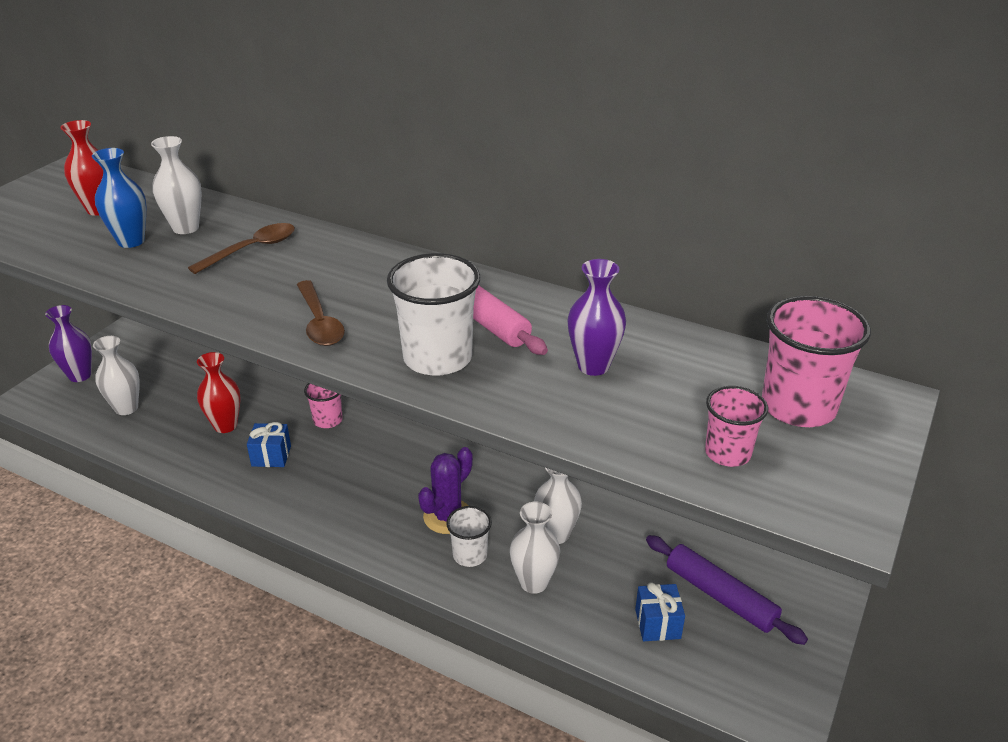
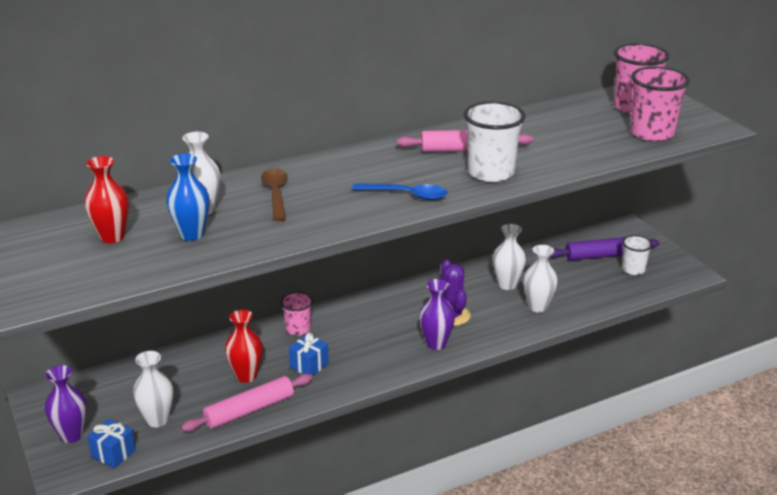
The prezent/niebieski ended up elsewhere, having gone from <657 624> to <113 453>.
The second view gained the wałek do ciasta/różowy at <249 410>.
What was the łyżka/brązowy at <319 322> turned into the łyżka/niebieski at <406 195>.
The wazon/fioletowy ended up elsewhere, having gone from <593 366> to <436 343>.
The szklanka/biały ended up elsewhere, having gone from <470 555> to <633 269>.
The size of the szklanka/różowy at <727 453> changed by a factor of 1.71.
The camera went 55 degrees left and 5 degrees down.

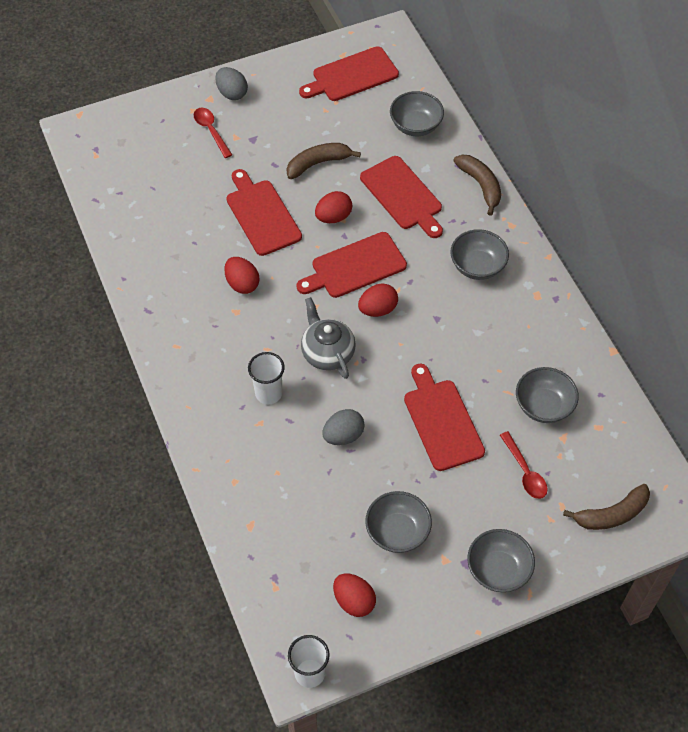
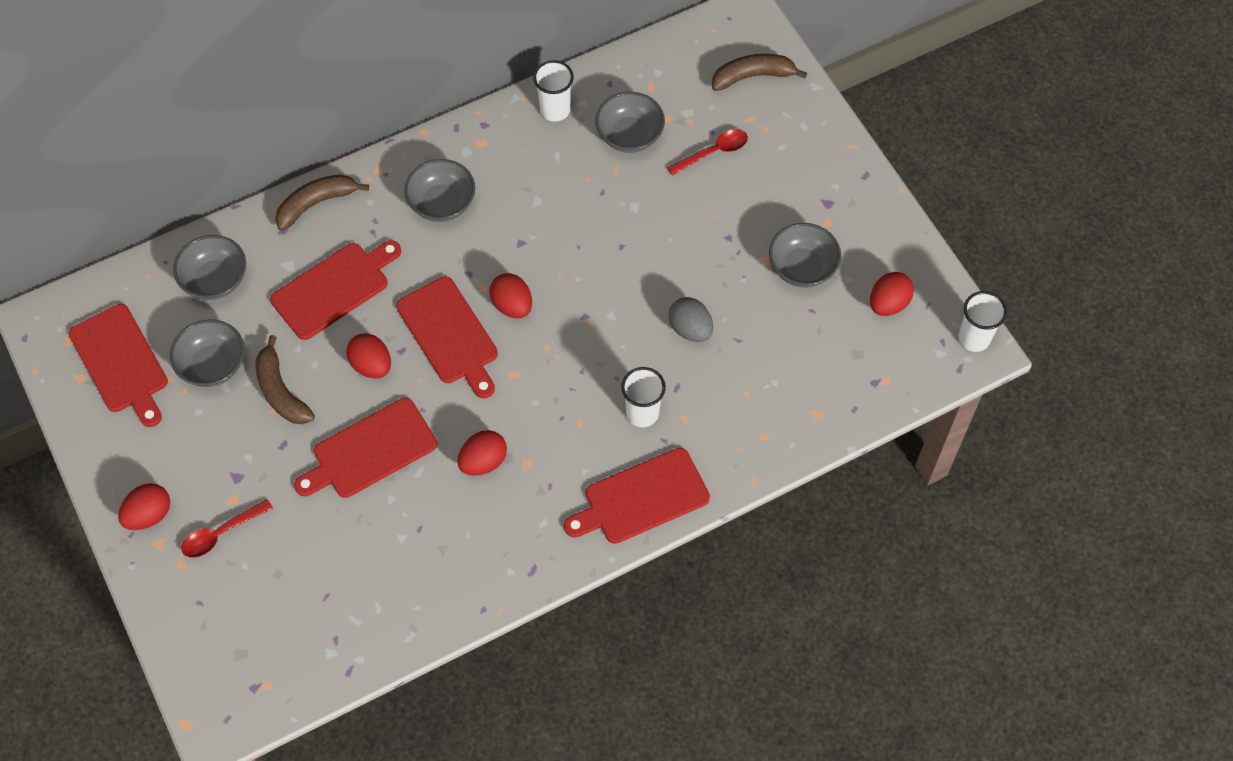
What was the jajko/szary at <232 93> turned into the jajko/czerwony at <149 515>.
The miska/szary ended up elsewhere, having gone from <498 570> to <213 365>.
The second view gained the szklanka/biały at <555 110>.
The deska do krojenia/czerwony ended up elsewhere, having gone from <442 421> to <641 498>.
The banan/brązowy at <611 514> ended up facing another way, 75 degrees counterclockwise from before.
The second view lost the imbryk/szary at <327 352>.
The camera went 95 degrees left and 5 degrees up.

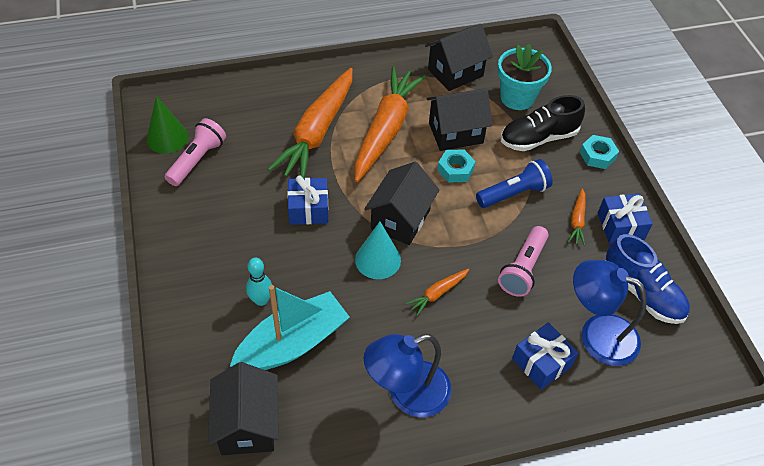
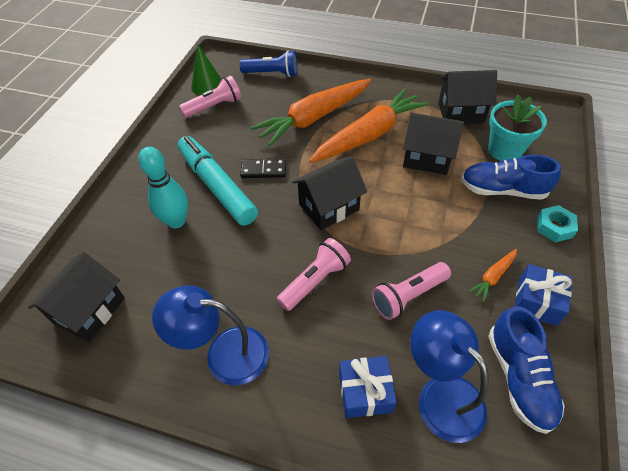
The size of the kręgiel/turkusowy at <261 300> changed by a factor of 1.57.
The second view gained the flamaster/turkusowy at <217 186>.
The latarka/niebieski ended up elsewhere, having gone from <513 193> to <272 73>.
Where the prezent/niebieski stood at <308 209>, the kostka domina/czarny came to stand at <263 170>.
Where the marchewka/pomarańczowy stood at <437 293>, the latarka/różowy came to stand at <315 281>.
What was the but/czarny at <538 138> turned into the but/niebieski at <502 190>.
The second view lost the łódka/turkusowy at <292 343>.
The second view lost the stożek/turkusowy at <378 260>.
The second view lost the nakrętka/turkusowy at <455 169>.
The camera went 35 degrees right and 0 degrees up.

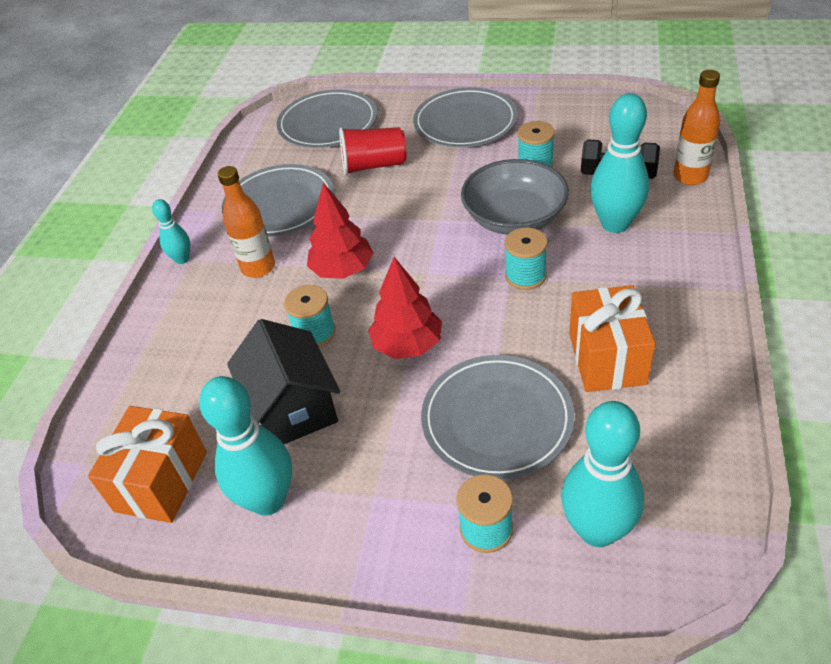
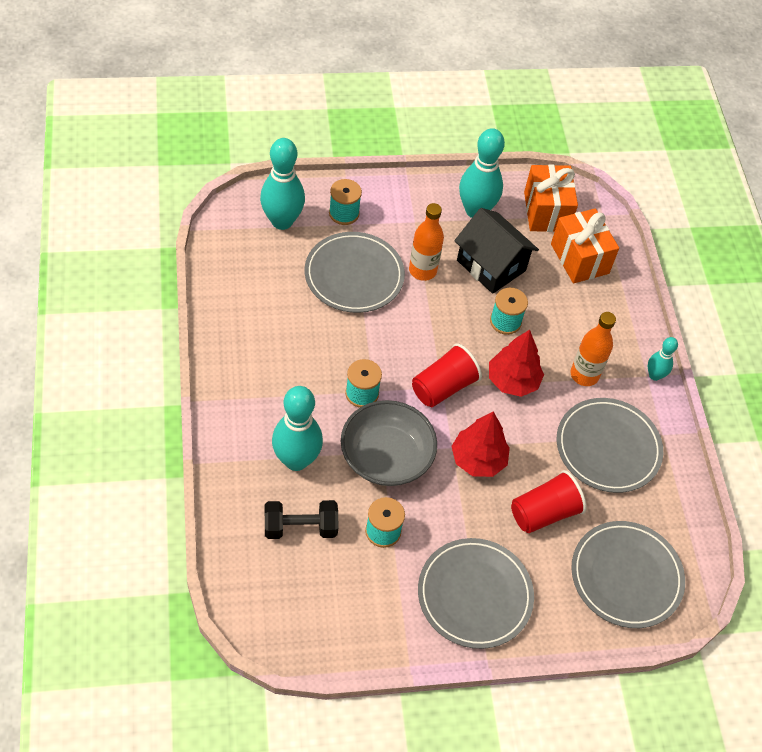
The butelka/pomarańczowy ended up elsewhere, having gone from <690 176> to <422 270>.
The second view gained the szklanka/czerwony at <443 387>.
The drzewko/czerwony ended up elsewhere, having gone from <407 345> to <478 460>.
The prezent/pomarańczowy ended up elsewhere, having gone from <606 358> to <579 258>.
The camera went 150 degrees right and 10 degrees up.

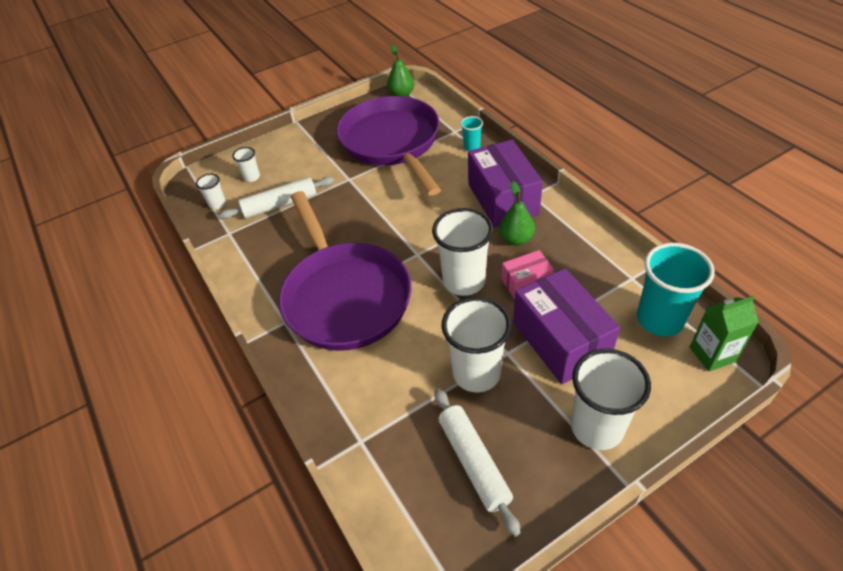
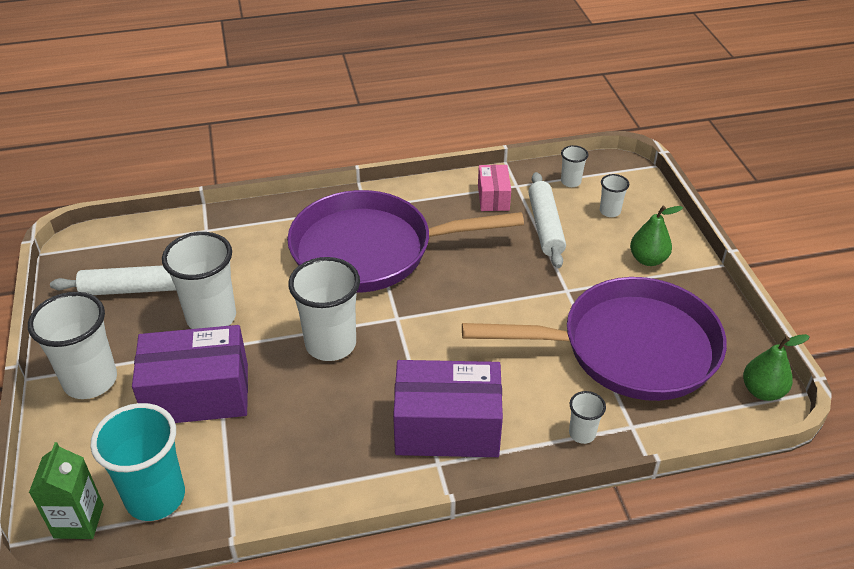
The pudełko/różowy ended up elsewhere, having gone from <526 282> to <493 197>.
What was the szklanka/turkusowy at <472 147> turned into the szklanka/biały at <582 434>.
The gruszka/zielony ended up elsewhere, having gone from <516 239> to <648 259>.
The camera went 105 degrees right and 5 degrees down.

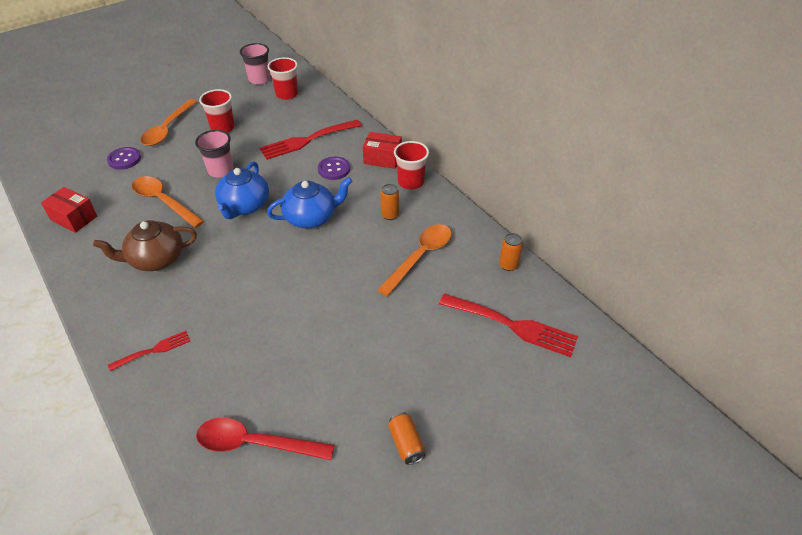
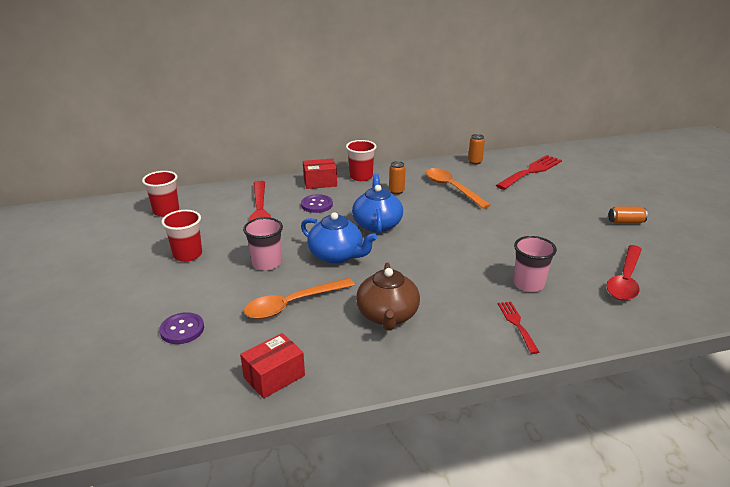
The pudełko/czerwony at <382 158> ended up facing another way, 45 degrees clockwise from before.
The szklanka/różowy ended up elsewhere, having gone from <259 79> to <528 284>.
The second view lost the łyżka/pomarańczowy at <168 129>.
The camera went 70 degrees left and 15 degrees down.

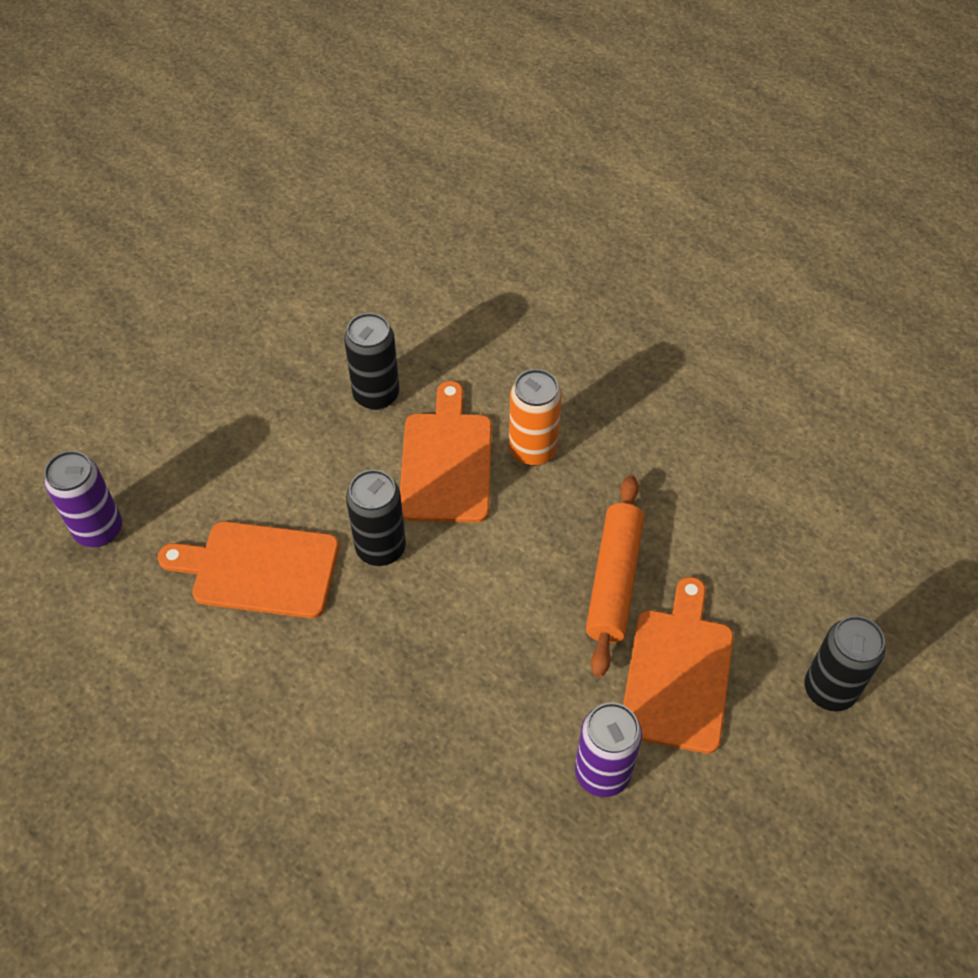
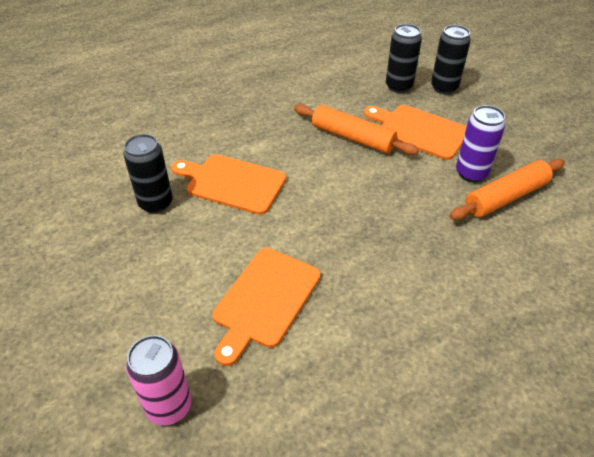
What was the puszka/fioletowy at <99 530> turned into the puszka/różowy at <169 406>.
The puszka/czarny ended up elsewhere, having gone from <380 548> to <399 86>.
The second view gained the wałek do ciasta/pomarańczowy at <506 197>.
The second view lost the puszka/pomarańczowy at <532 450>.
The camera went 70 degrees left and 10 degrees down.

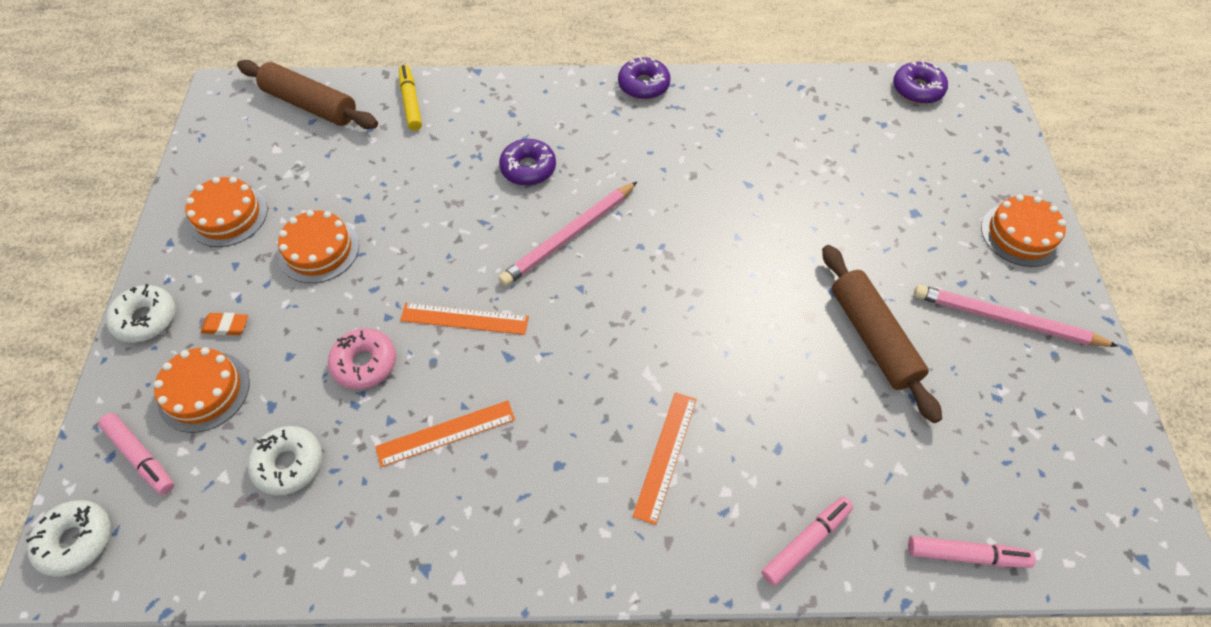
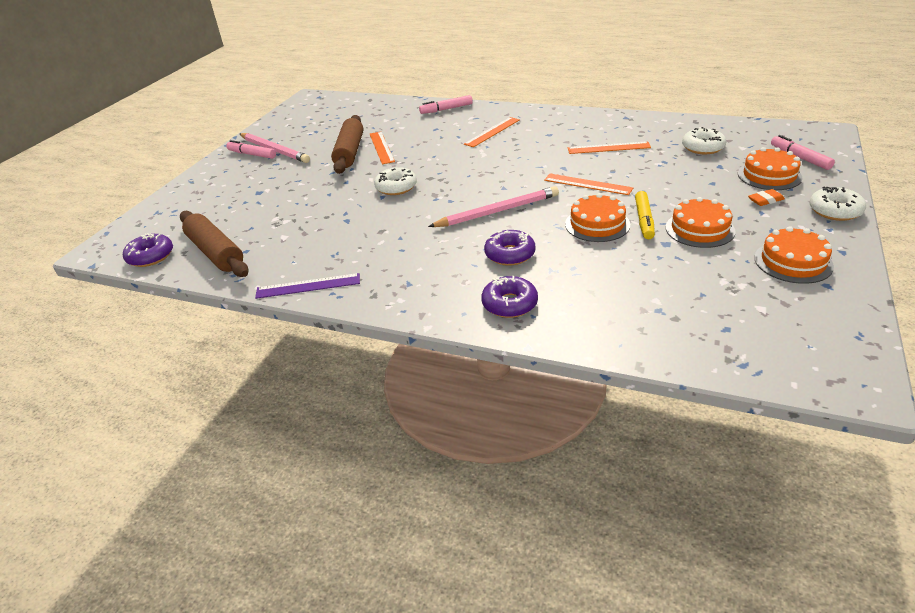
The wałek do ciasta/brązowy ended up elsewhere, having gone from <310 105> to <215 253>.
The flamaster/różowy ended up elsewhere, having gone from <966 555> to <252 154>.
The second view gained the linijka/fioletowy at <308 286>.
The second view gained the linijka/pomarańczowy at <381 147>.
The donut/biały ended up elsewhere, having gone from <76 541> to <396 187>.
The donut/fioletowy ended up elsewhere, having gone from <643 85> to <509 304>.
The tort/pomarańczowy ended up elsewhere, having gone from <1021 234> to <597 224>.
The flamaster/żółty ended up elsewhere, having gone from <411 102> to <644 220>.
The gumka do mazania/pomarańczowy at <226 326> ended up facing another way, 45 degrees counterclockwise from before.
The second view lost the donut/różowy at <364 363>.
The camera went 155 degrees left and 20 degrees down.

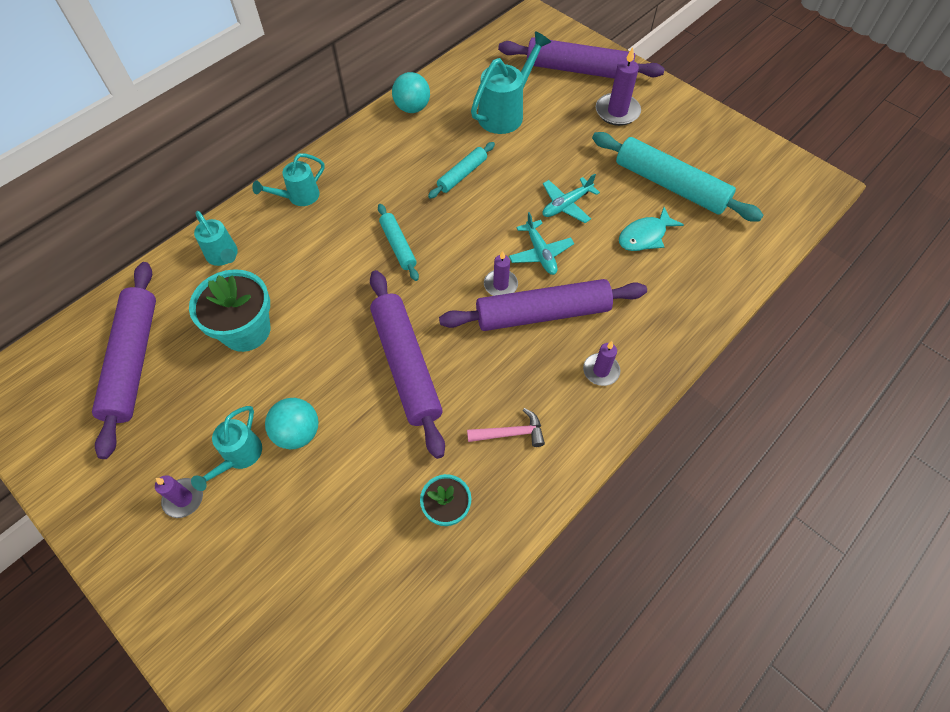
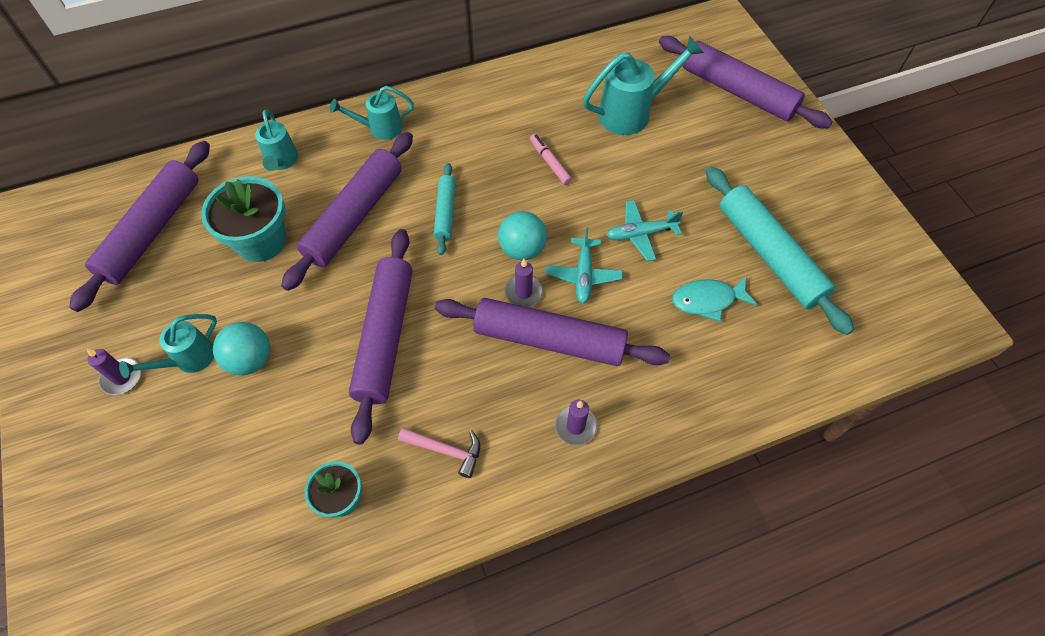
The second view gained the wałek do ciasta/fioletowy at <354 216>.
The piłka/turkusowy ended up elsewhere, having gone from <412 108> to <522 249>.
Where the wałek do ciasta/turkusowy stood at <462 175>, the flamaster/różowy came to stand at <550 162>.
The second view lost the świeca/fioletowy at <617 112>.
The camera went 25 degrees right and 0 degrees up.

